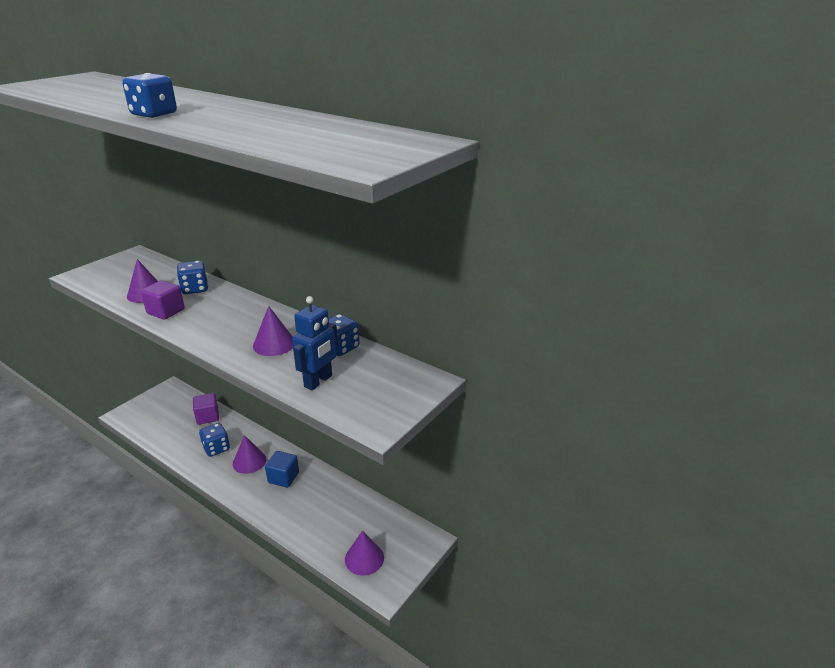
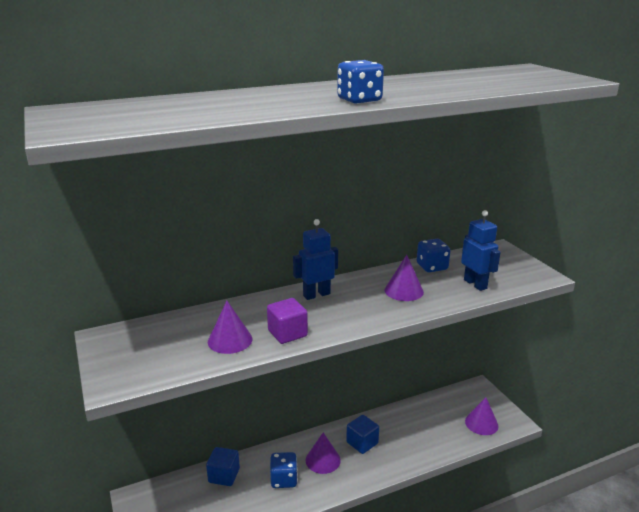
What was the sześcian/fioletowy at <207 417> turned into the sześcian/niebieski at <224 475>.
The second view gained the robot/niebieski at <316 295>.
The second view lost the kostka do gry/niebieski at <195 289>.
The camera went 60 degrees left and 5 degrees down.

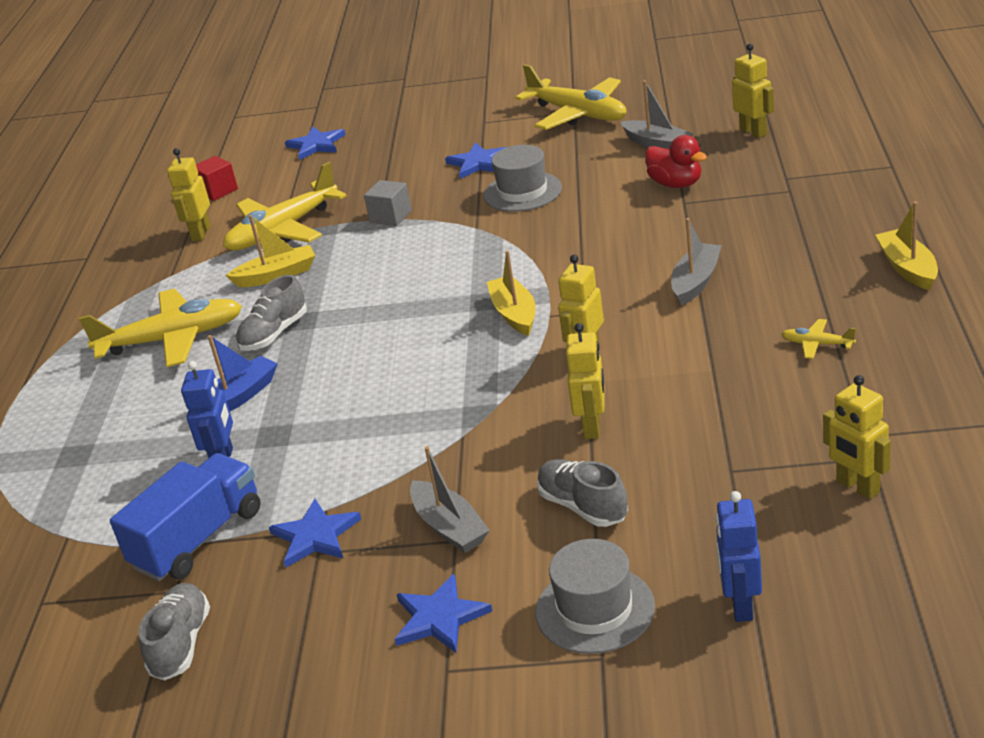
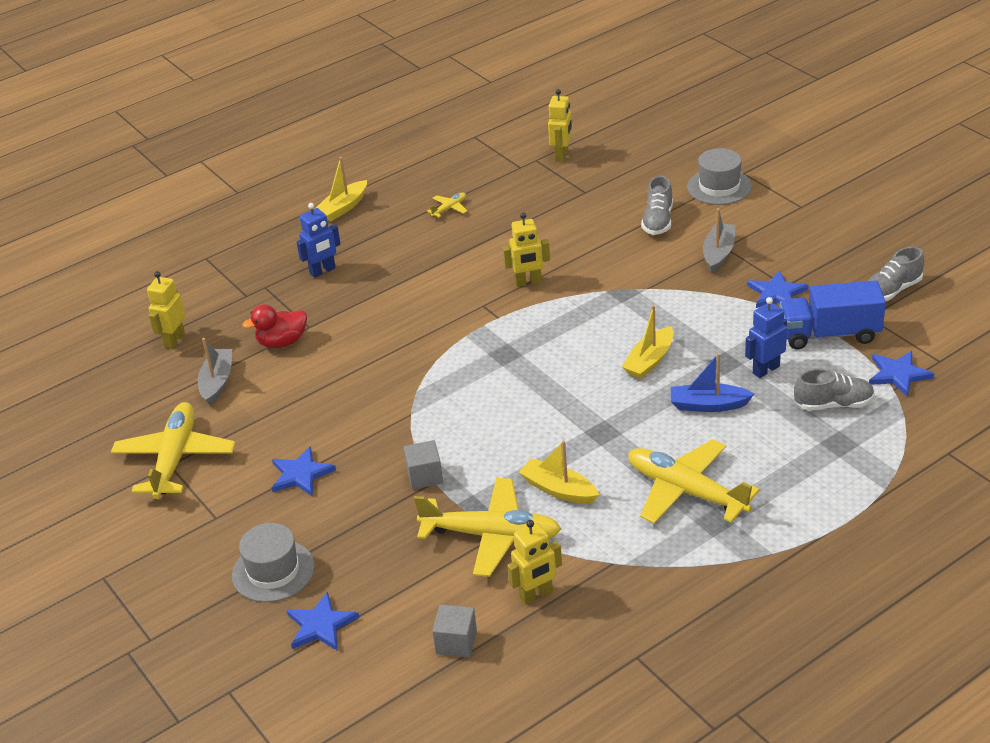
The kapelusz/szary ended up elsewhere, having gone from <522 192> to <273 571>.
The kaczka/czerwony at <676 184> ended up facing another way, 120 degrees counterclockwise from before.
The robot/niebieski ended up elsewhere, having gone from <740 605> to <323 271>.
The samolot/żółty at <817 344> ended up facing another way, 120 degrees counterclockwise from before.
What was the sześcian/czerwony at <218 191> turned into the sześcian/szary at <456 642>.
The łódka/żółty ended up elsewhere, having gone from <514 314> to <649 361>.
The but/szary ended up elsewhere, having gone from <274 334> to <833 404>.
The gwiazda/niebieski ended up elsewhere, having gone from <439 617> to <898 374>.
The second view lost the robot/żółty at <592 427>.
The second view lost the łódka/szary at <696 281>.
The camera went 130 degrees left and 5 degrees up.

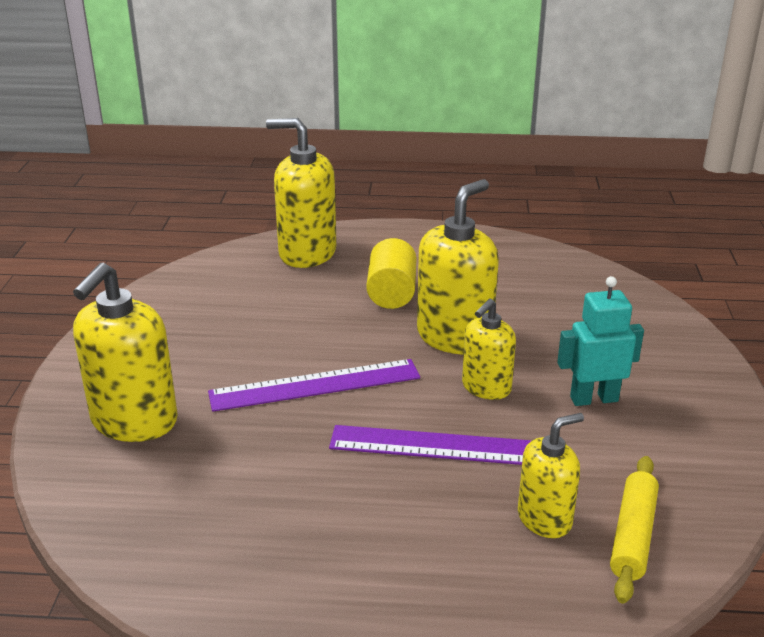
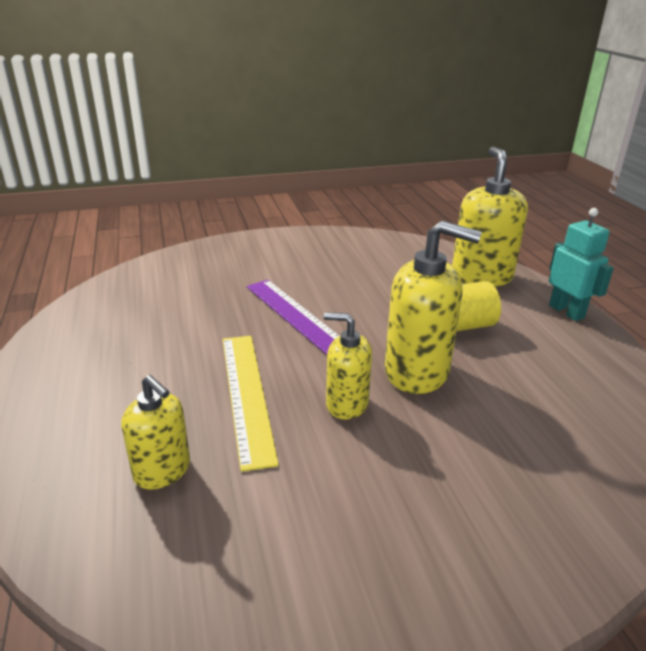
What was the linijka/fioletowy at <444 446> turned into the linijka/żółty at <247 394>.
The robot/turkusowy ended up elsewhere, having gone from <593 399> to <566 311>.
The second view lost the dozownik mydła/żółty at <134 421>.
The second view lost the wałek do ciasta/żółty at <632 535>.
The camera went 70 degrees right and 0 degrees up.

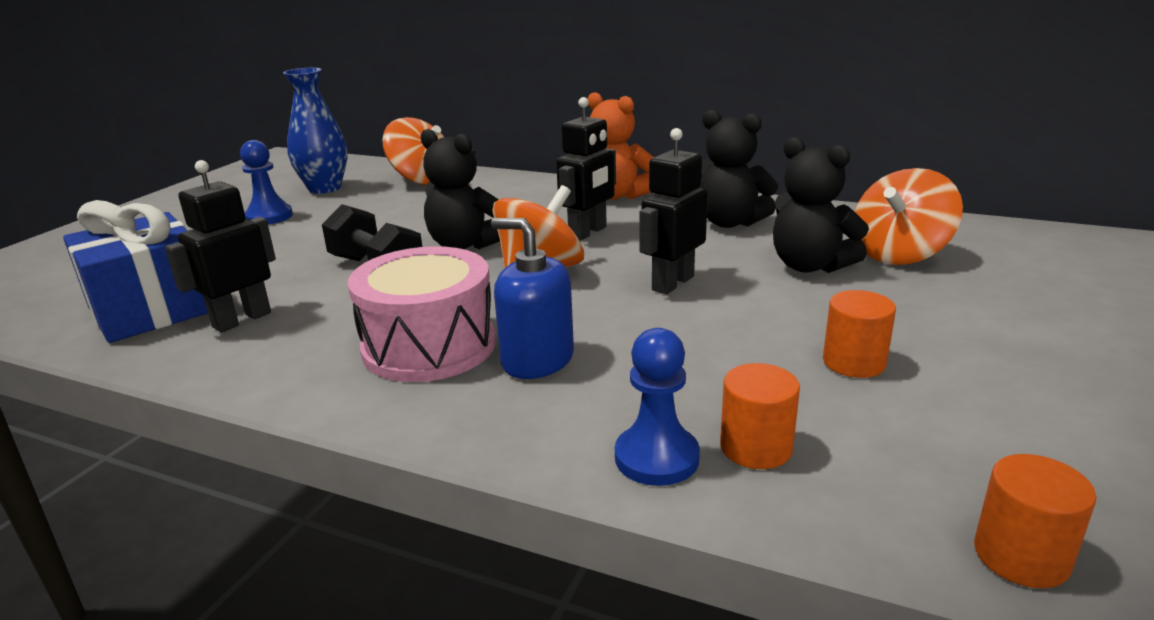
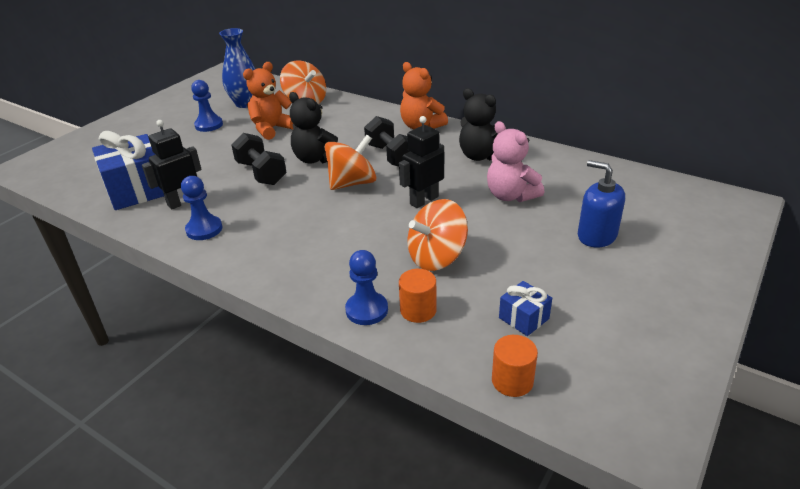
The second view gained the pionek/niebieski at <204 229>.
The second view gained the miś/pomarańczowy at <272 129>.
Where the robot/czarny stood at <588 232>, the hantel/czarny came to stand at <391 156>.
The bączek/pomarańczowy ended up elsewhere, having gone from <899 254> to <437 257>.
What was the miś/czarny at <809 266> turned into the miś/różowy at <510 195>.
The second view gained the prezent/niebieski at <524 318>.
The dozownik mydła/niebieski ended up elsewhere, having gone from <537 360> to <596 236>.
The second view lost the bęben/różowy at <429 346>.
The second view lost the walec/pomarańczowy at <854 362>.
The camera went 10 degrees right and 10 degrees up.

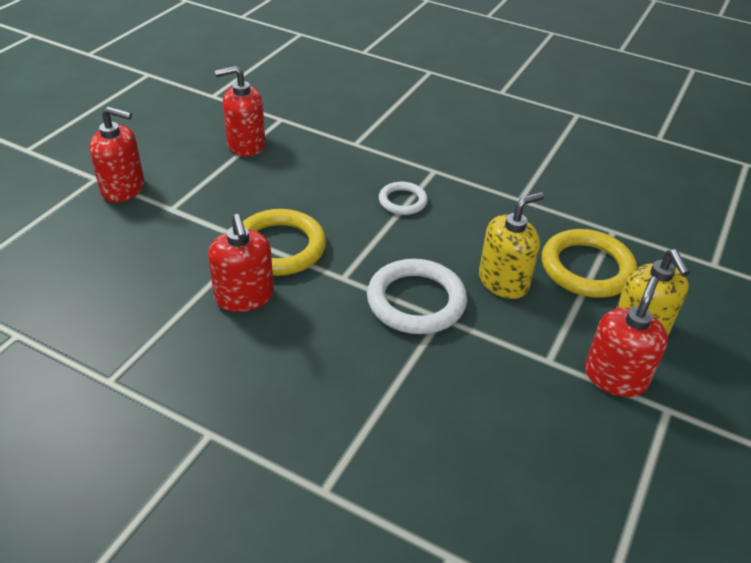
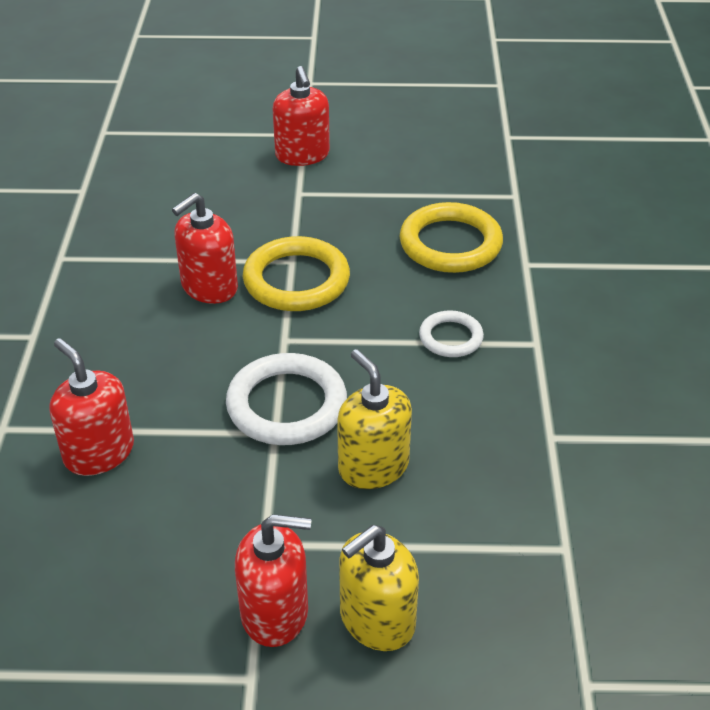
The dozownik mydła/czerwony ended up elsewhere, having gone from <246 145> to <99 452>.
The dozownik mydła/żółty at <503 281> ended up facing another way, 150 degrees counterclockwise from before.
The pierścień/żółty ended up elsewhere, having gone from <587 268> to <450 244>.
The camera went 65 degrees right and 0 degrees up.

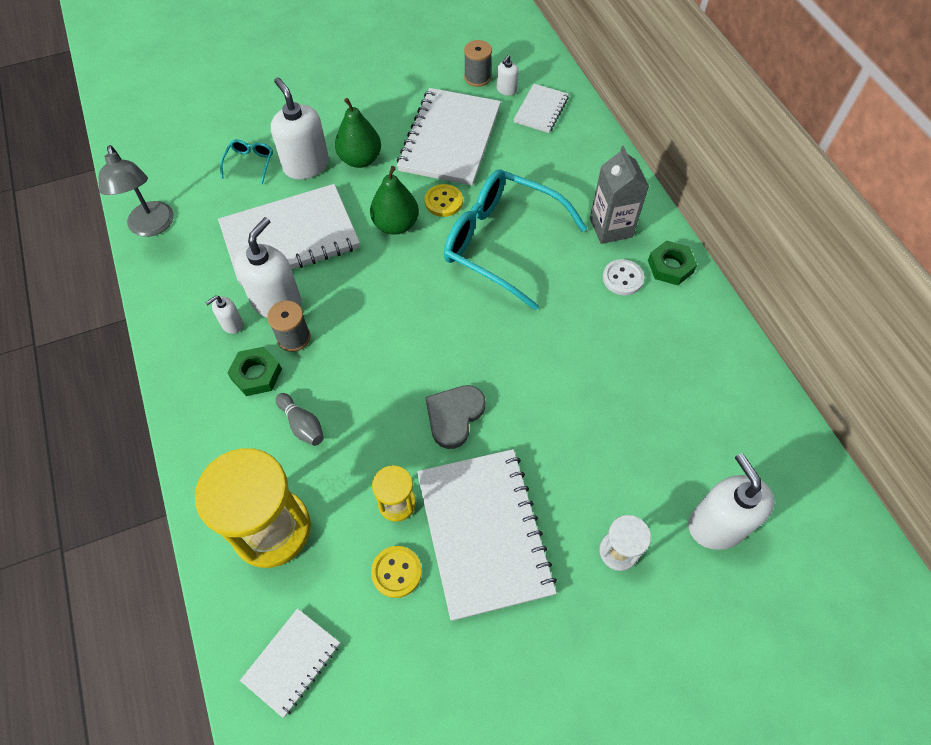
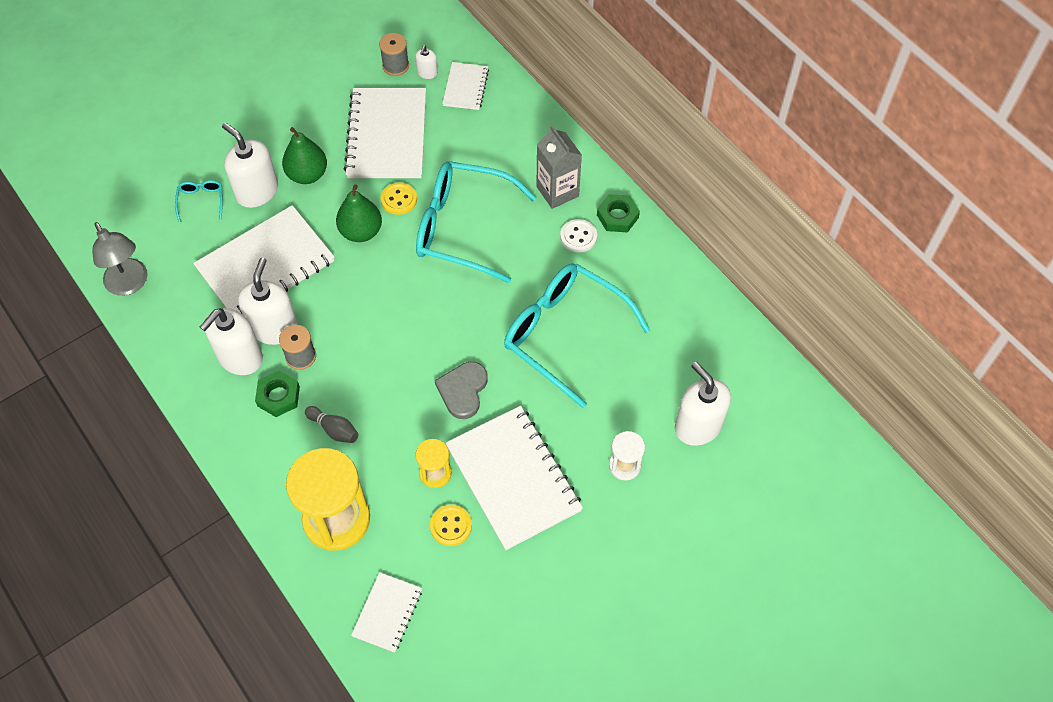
The size of the dozownik mydła/biały at <232 324> changed by a factor of 2.08.
The second view gained the okulary/turkusowy at <564 333>.
The camera went 15 degrees left and 0 degrees up.

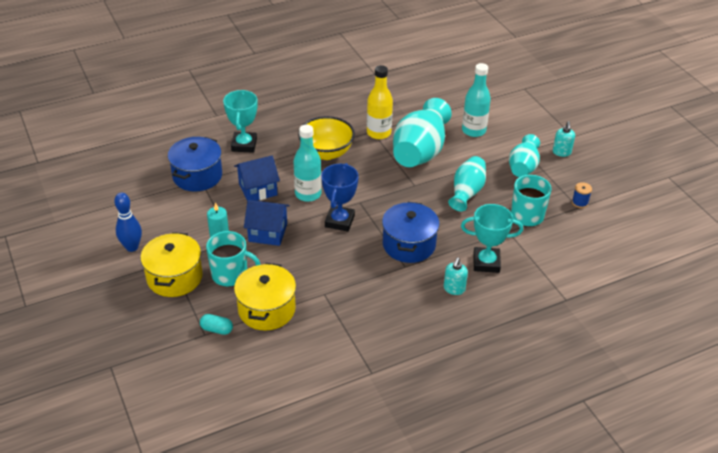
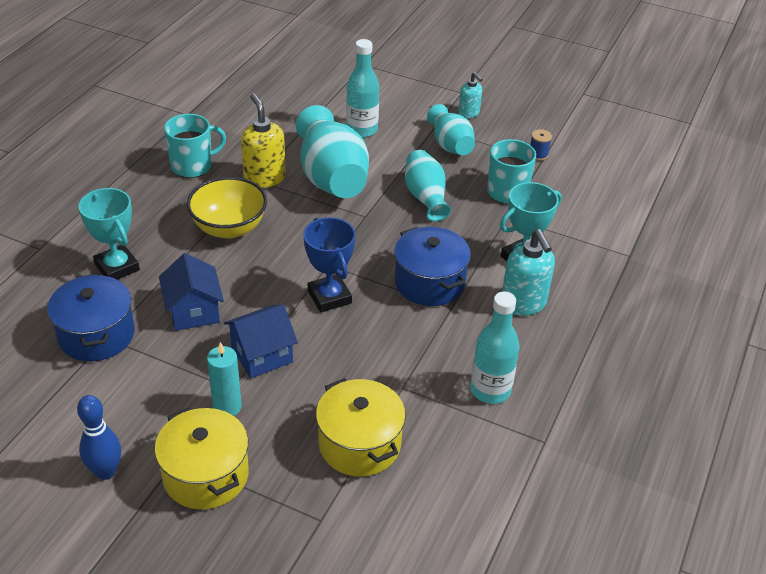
The domek/niebieski at <258 189> ended up facing another way, 45 degrees counterclockwise from before.
The kubek/turkusowy ended up elsewhere, having gone from <231 274> to <193 166>.
Where the butelka/żółty stood at <378 133>, the dozownik mydła/żółty came to stand at <264 178>.
The butelka/turkusowy ended up elsewhere, having gone from <308 194> to <490 390>.
The size of the dozownik mydła/turkusowy at <454 289> changed by a factor of 1.67.
The second view lost the kapsułka/turkusowy at <217 329>.
The camera went 40 degrees left and 0 degrees up.

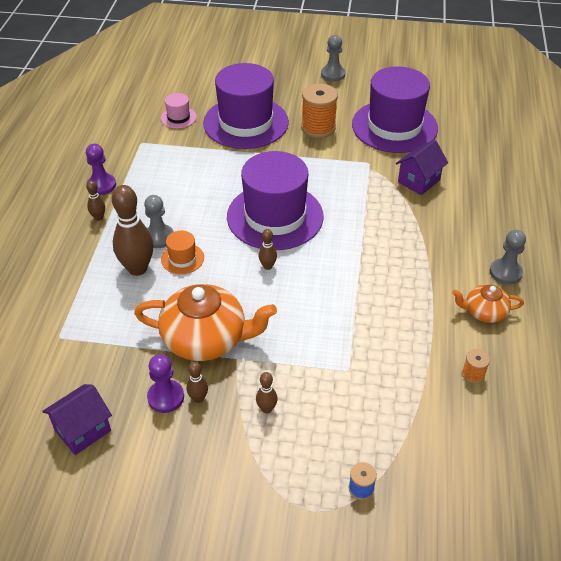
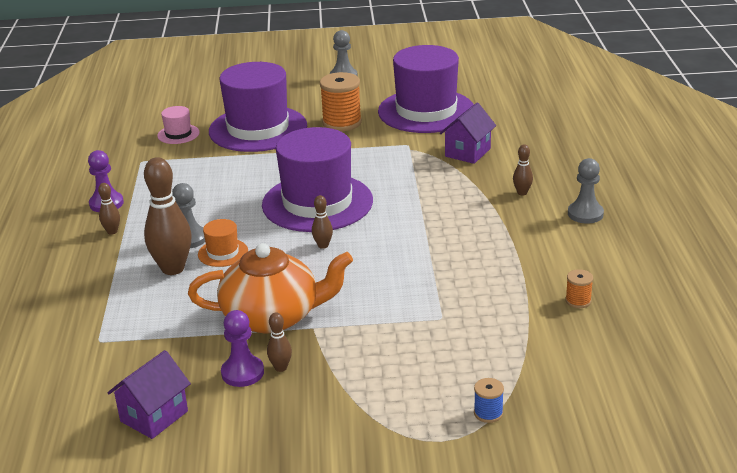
The kręgiel/brązowy ended up elsewhere, having gone from <266 409> to <522 193>.
The second view lost the imbryk/pomarańczowy at <484 312>.
The camera went 10 degrees left and 15 degrees down.

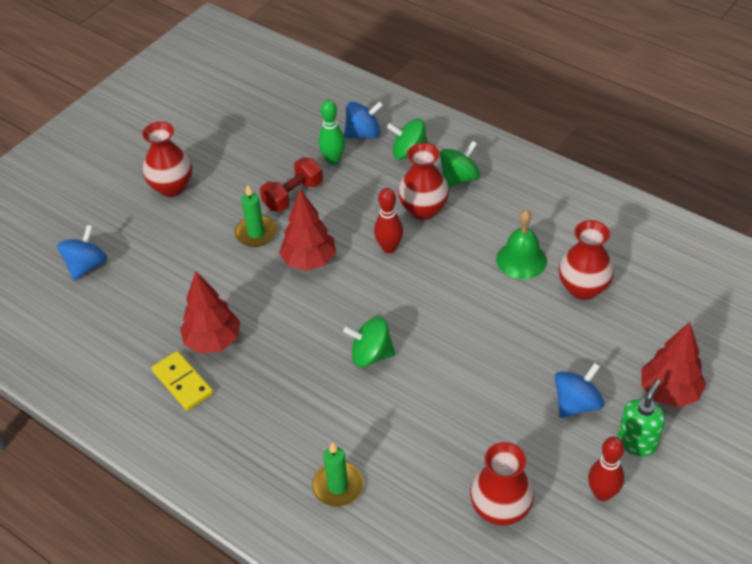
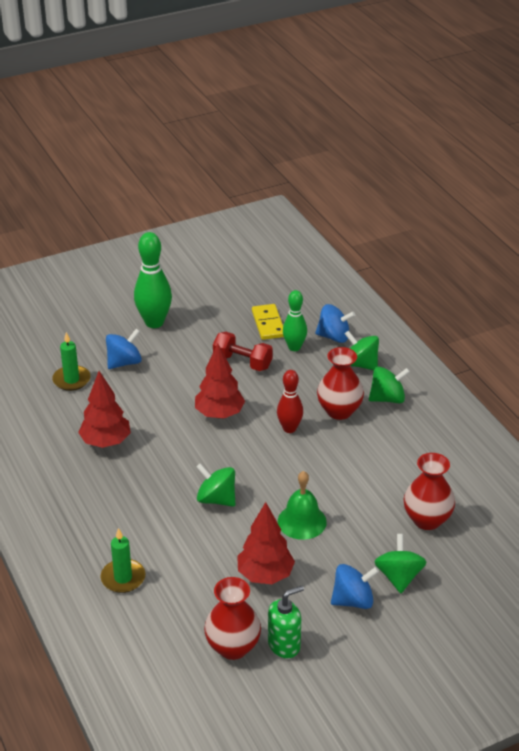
The świeca/zielony ended up elsewhere, having gone from <256 233> to <71 380>.
The bączek/niebieski ended up elsewhere, having gone from <87 266> to <124 362>.
Where the wazon/czerwony stood at <172 187>, the kręgiel/zielony came to stand at <154 322>.
The hantel/czerwony at <293 195> ended up facing another way, 45 degrees clockwise from before.
The drzewko/czerwony ended up elsewhere, having gone from <669 392> to <265 575>.
The kostka domina/żółty ended up elsewhere, having gone from <183 382> to <268 324>.
The dozownik mydła/zielony ended up elsewhere, having gone from <637 442> to <284 645>.
The dzwonek/zielony ended up elsewhere, having gone from <521 260> to <302 521>.
The second view gained the bączek/zielony at <399 577>.
The second view lost the kręgiel/czerwony at <602 493>.
The camera went 25 degrees right and 10 degrees down.

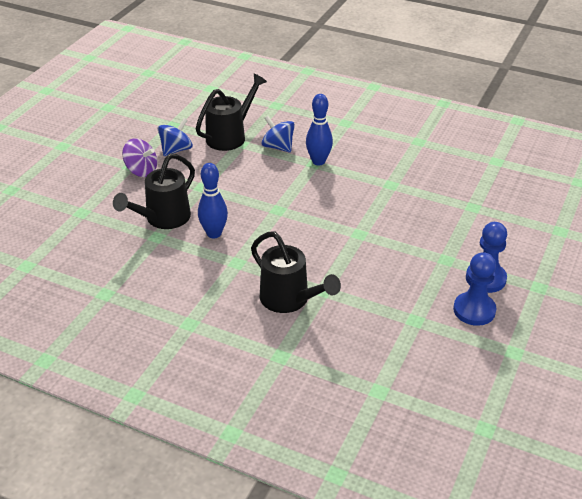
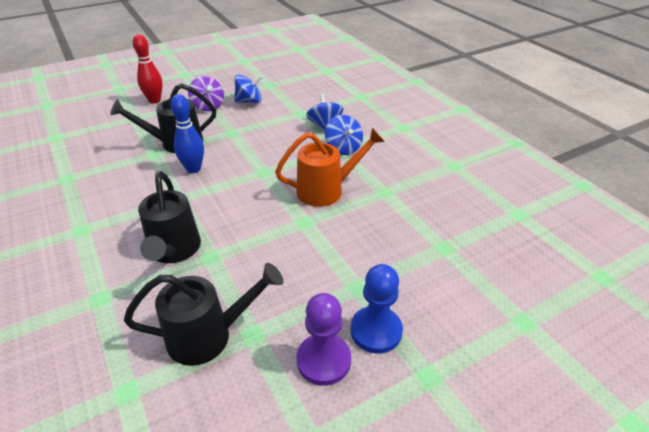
The konewka/czarny ended up elsewhere, having gone from <230 136> to <209 336>.
The second view gained the kręgiel/czerwony at <154 100>.
The second view gained the konewka/pomarańczowy at <327 190>.
What was the pionek/niebieski at <474 310> turned into the pionek/fioletowy at <323 360>.
Where the kręgiel/niebieski stood at <318 161>, the bączek/niebieski came to stand at <343 148>.
The camera went 35 degrees right and 0 degrees up.

